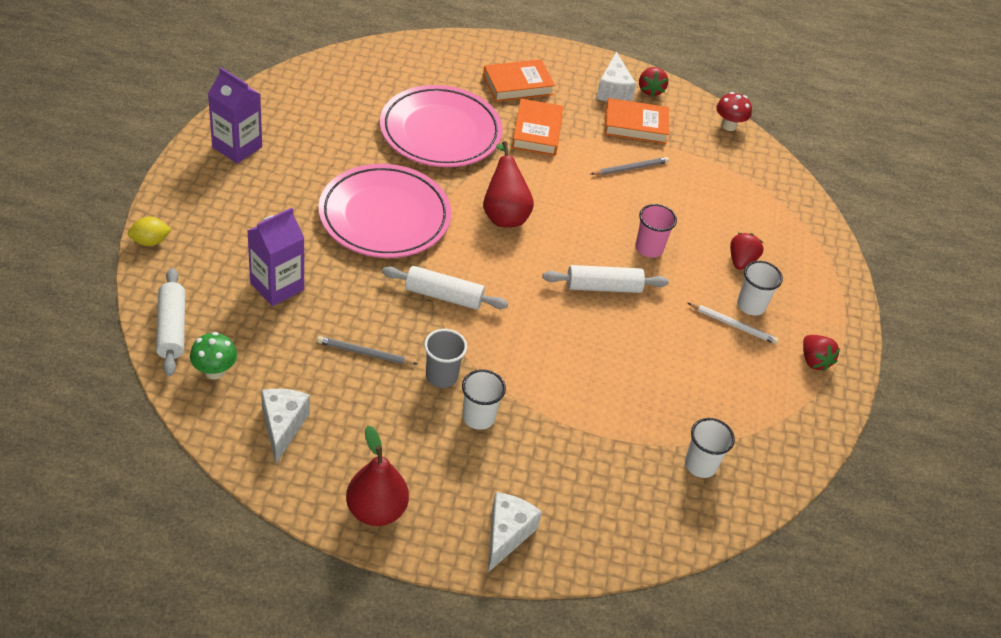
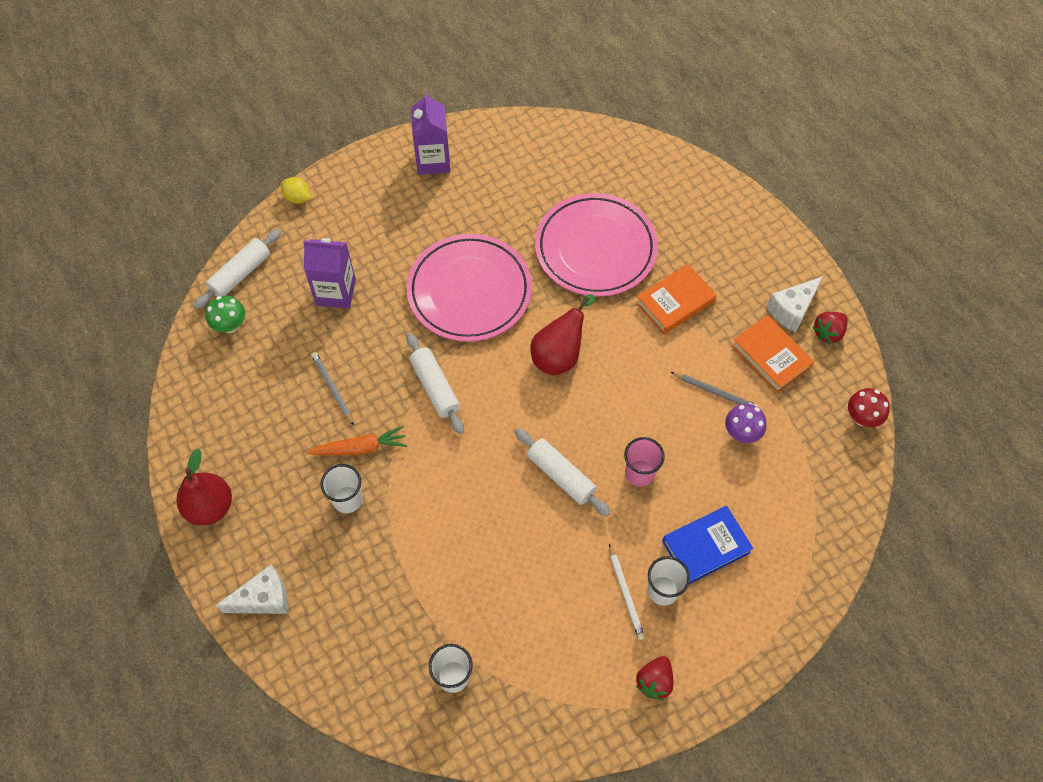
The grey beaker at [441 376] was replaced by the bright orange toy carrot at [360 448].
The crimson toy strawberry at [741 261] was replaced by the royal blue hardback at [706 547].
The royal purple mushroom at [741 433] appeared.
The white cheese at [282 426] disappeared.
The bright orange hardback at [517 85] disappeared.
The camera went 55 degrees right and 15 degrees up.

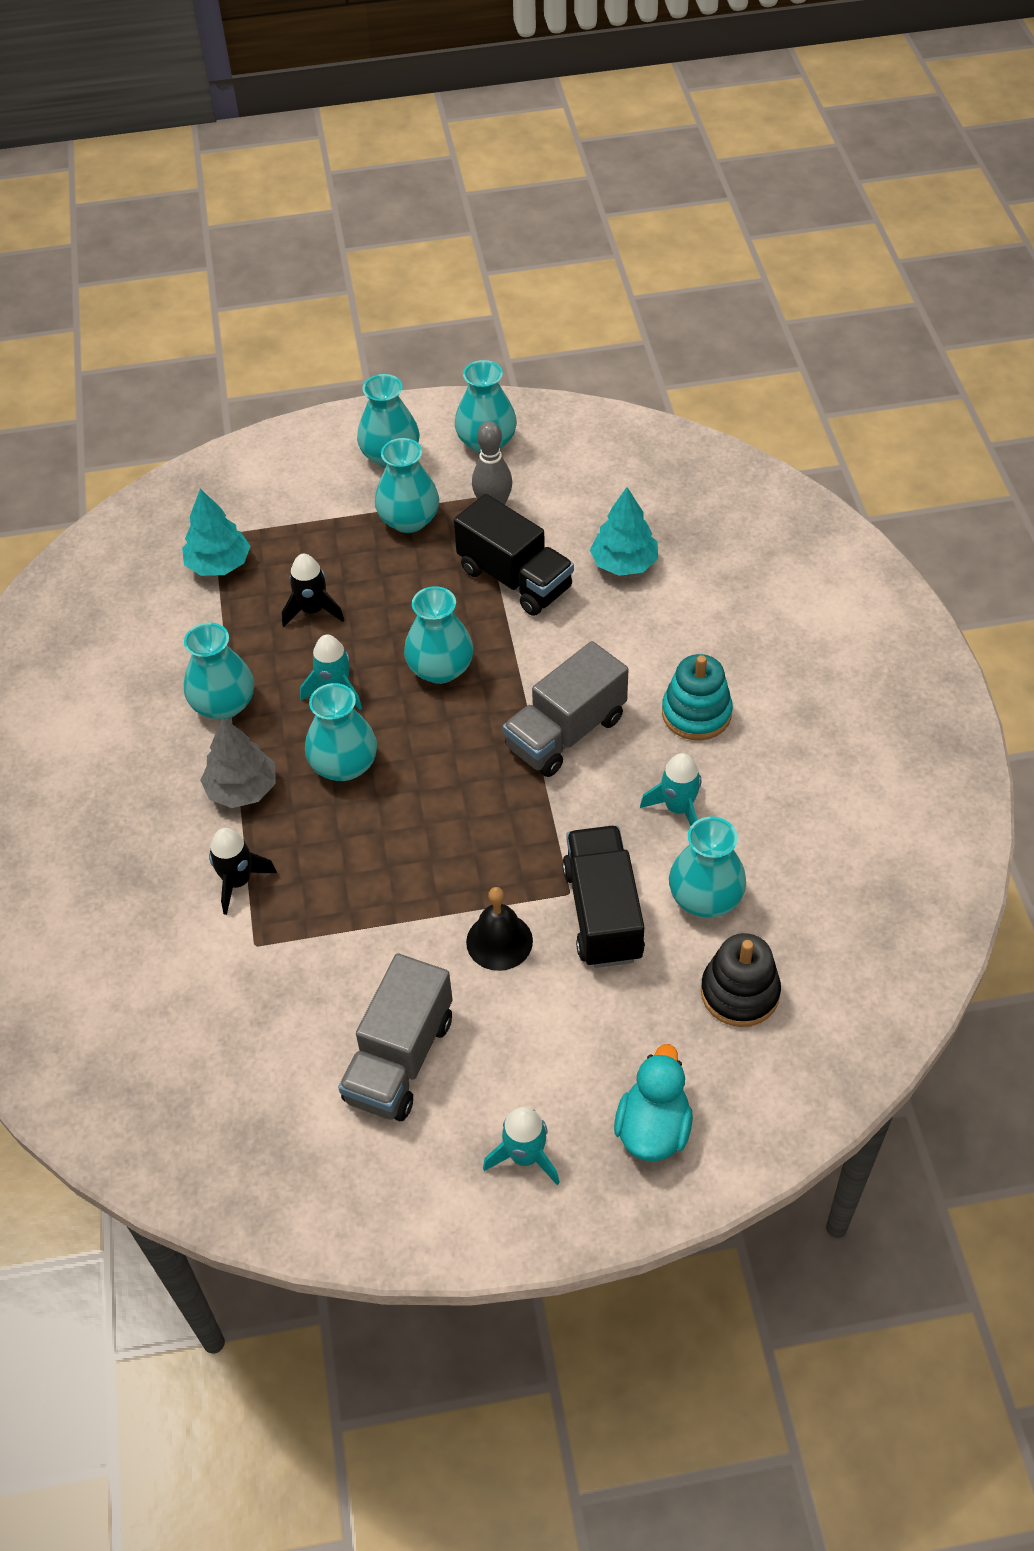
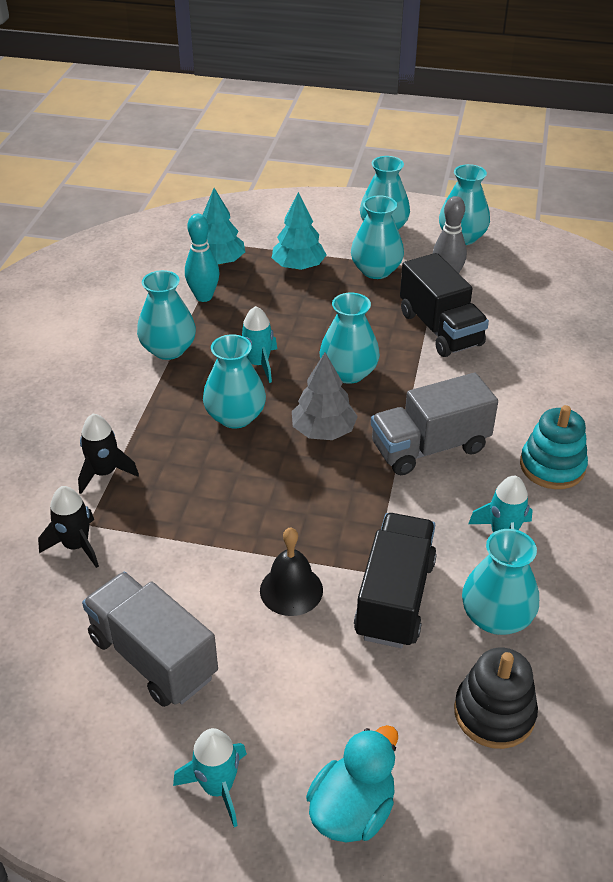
The ebony rocket moved from [313 610] to [76 545].
The grey truck at [399 1059] turned 90 degrees clockwise.
The teal tenpin at [204 297] appeared.
The teal toy tree moved from [624 563] to [298 266].
The grey toy tree moved from [242 789] to [323 431].
The camera went 20 degrees right and 10 degrees down.

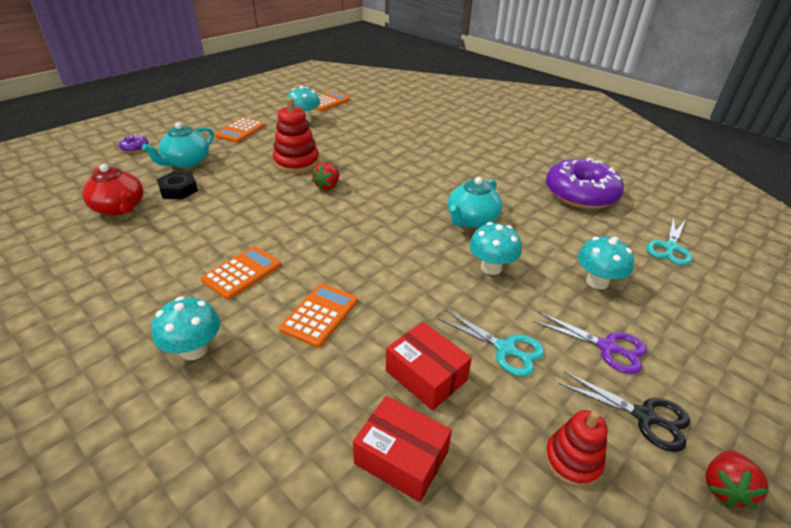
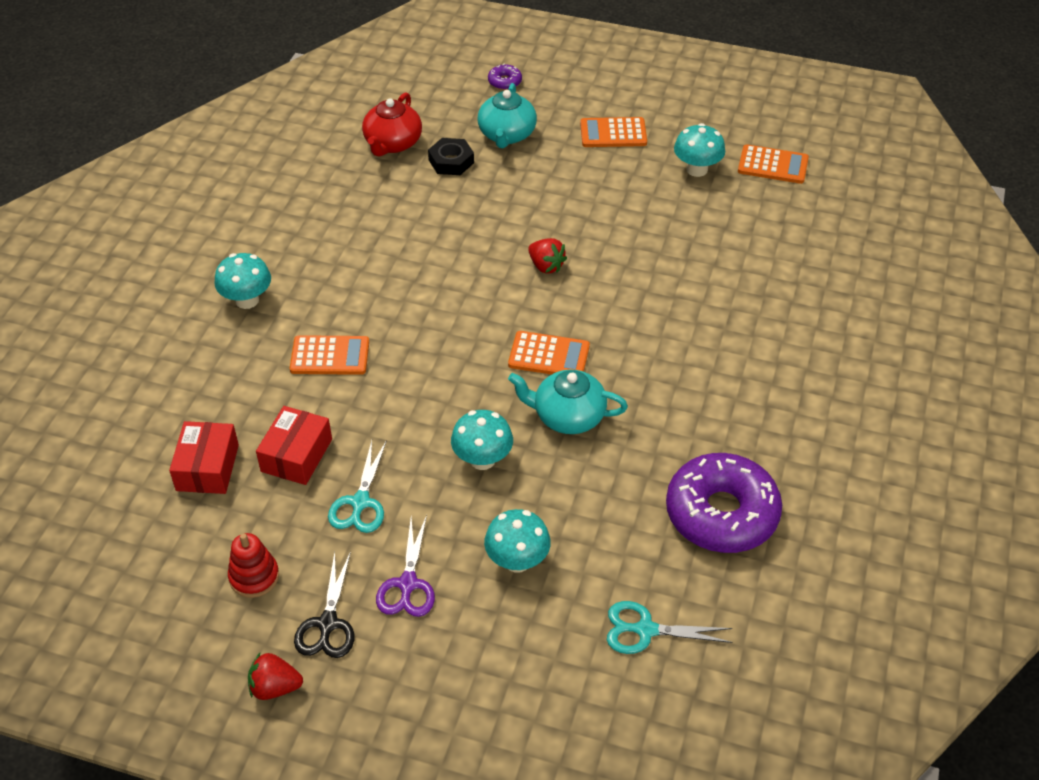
The teal teapot at [186 162] turned 90 degrees counterclockwise.
The bright orange adding machine moved from [242 273] to [549 355].
The crimson toy strawberry at [327 186] turned 135 degrees counterclockwise.
The crimson ring stacker at [296 162] disappeared.
The camera went 65 degrees right and 10 degrees up.

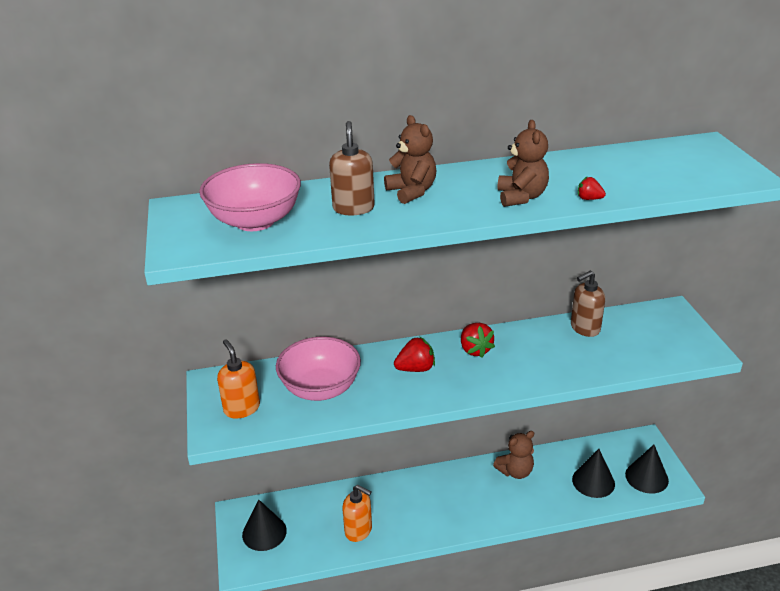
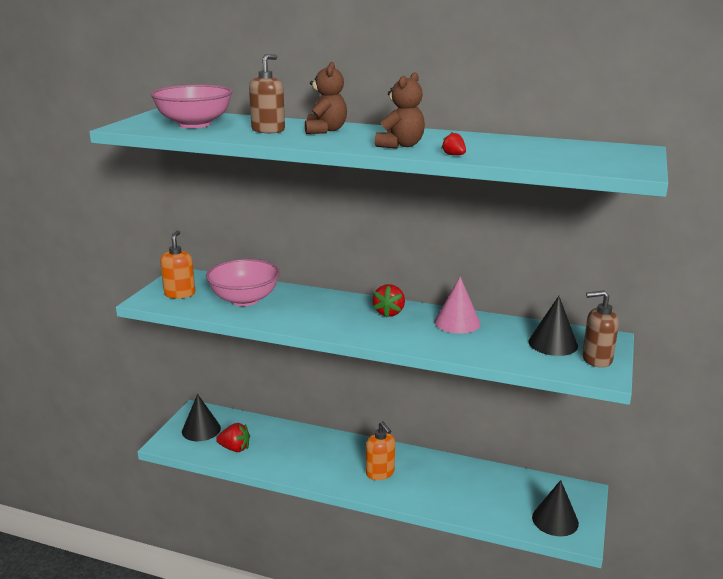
The crimson toy strawberry moved from [415 369] to [235 448].
The bright orange soap pump moved from [358 530] to [380 473].
The rosy cone shape at [457 322] appeared.
The ebony cone shape moved from [593 481] to [553 343].
The dark brown soap pump moved from [584 328] to [596 359].
The dark brown teddy at [515 471] disappeared.
The camera went 30 degrees right and 10 degrees down.

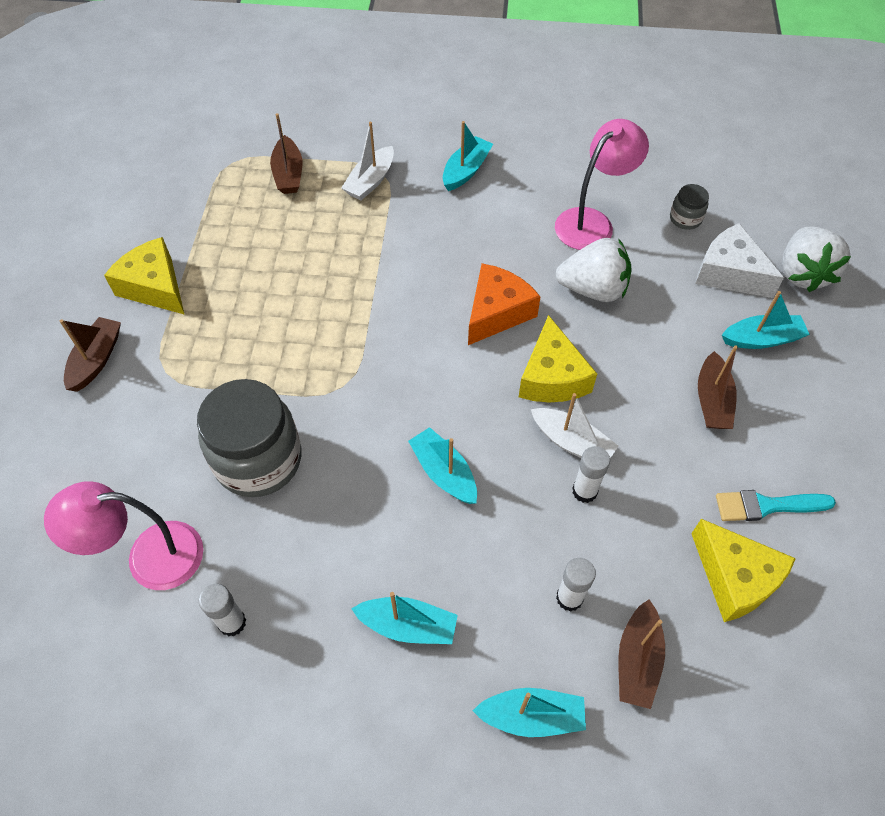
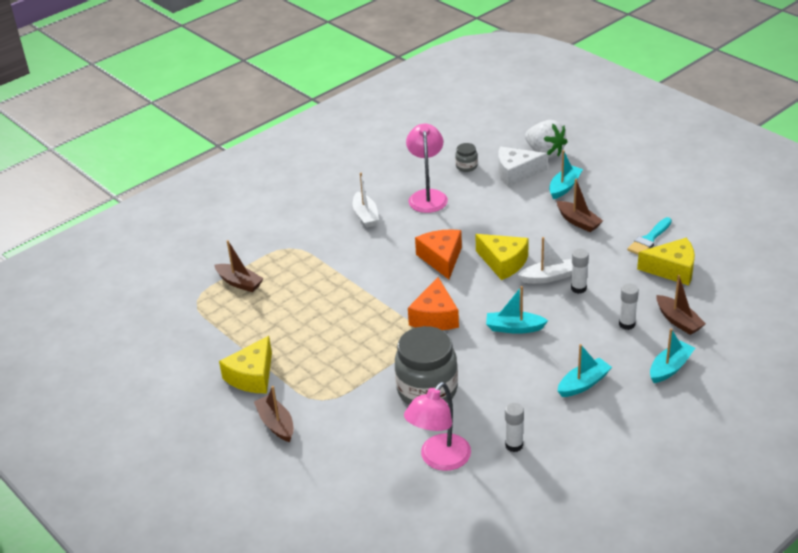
The bright yellow cheese at [154 287] turned 60 degrees counterclockwise.
The white toy boat moved from [370 181] to [365 215].
The bright orange cheese at [435 317] appeared.
The teal toy boat at [466 171] disappeared.
The white toy strawberry at [593 289] disappeared.
The camera went 45 degrees left and 20 degrees down.

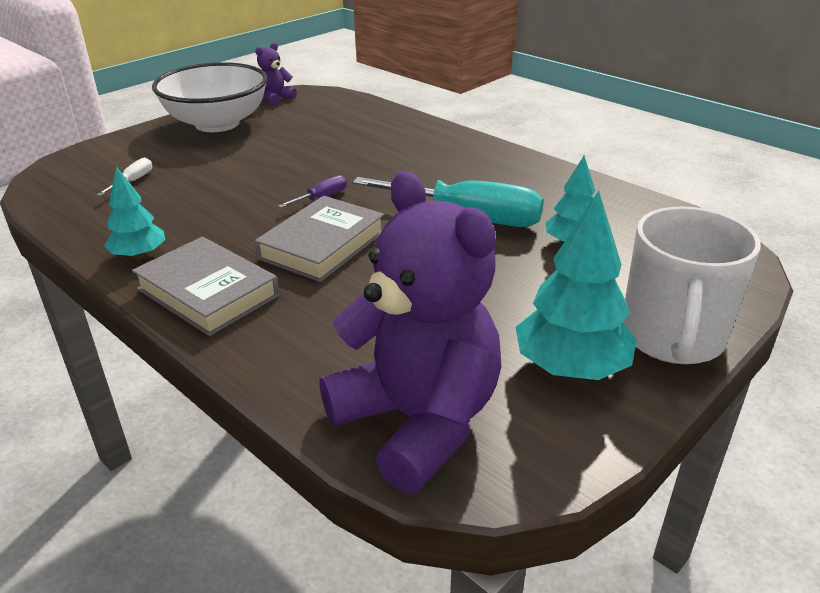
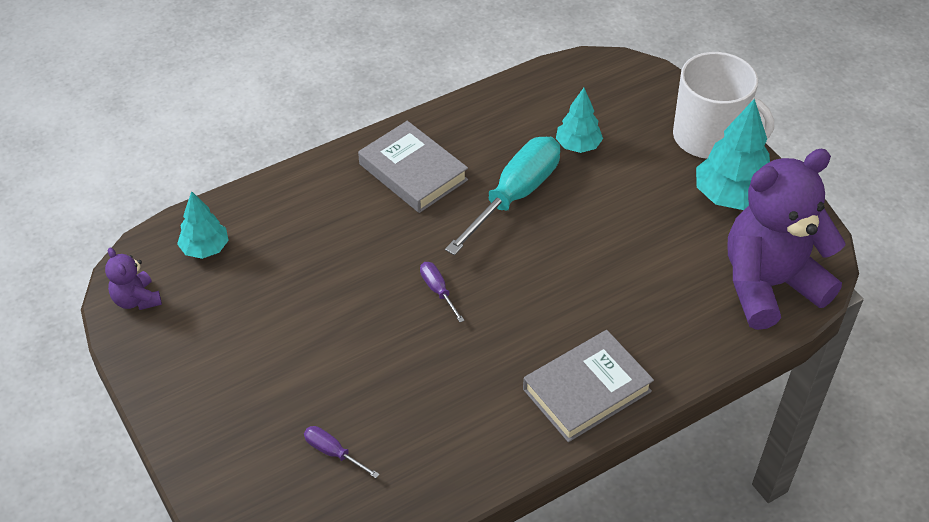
The teal toy tree moved from [139 255] to [205 249].
The white screwdriver at [132 181] became the royal purple screwdriver at [333 452].
The grey hardback moved from [322 245] to [413 172].
The white serving bowl at [217 123] disappeared.
The camera went 75 degrees left and 15 degrees up.

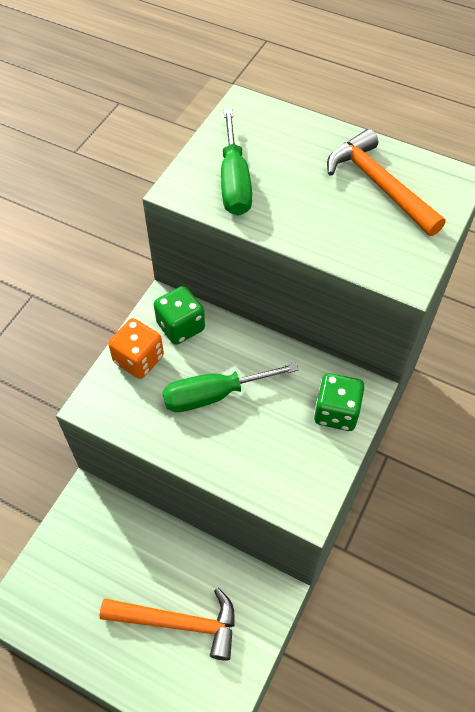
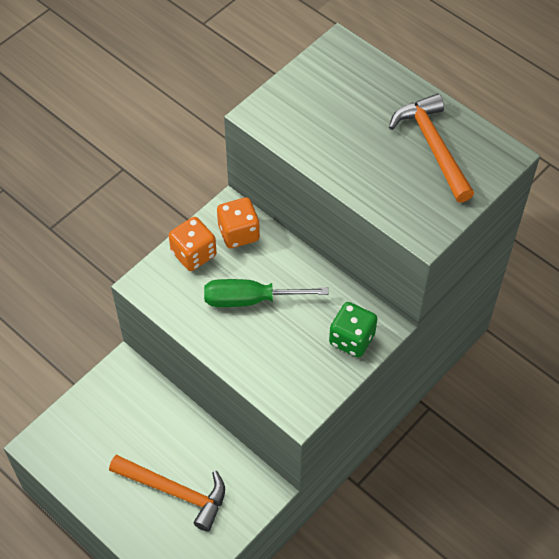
The leaf-green dice at [181 326] became the bright orange dice at [238 233].
The leaf-green screwdriver at [234 182] disappeared.
The camera went 15 degrees right and 0 degrees up.

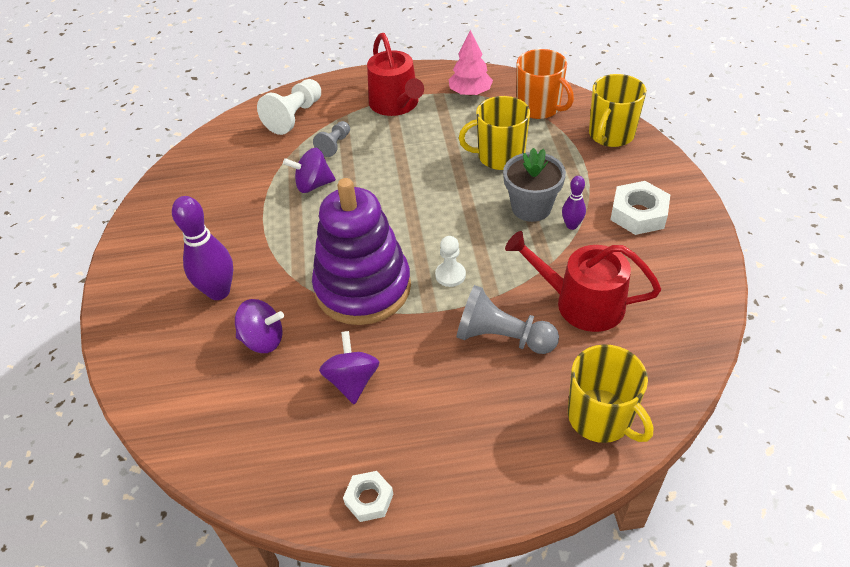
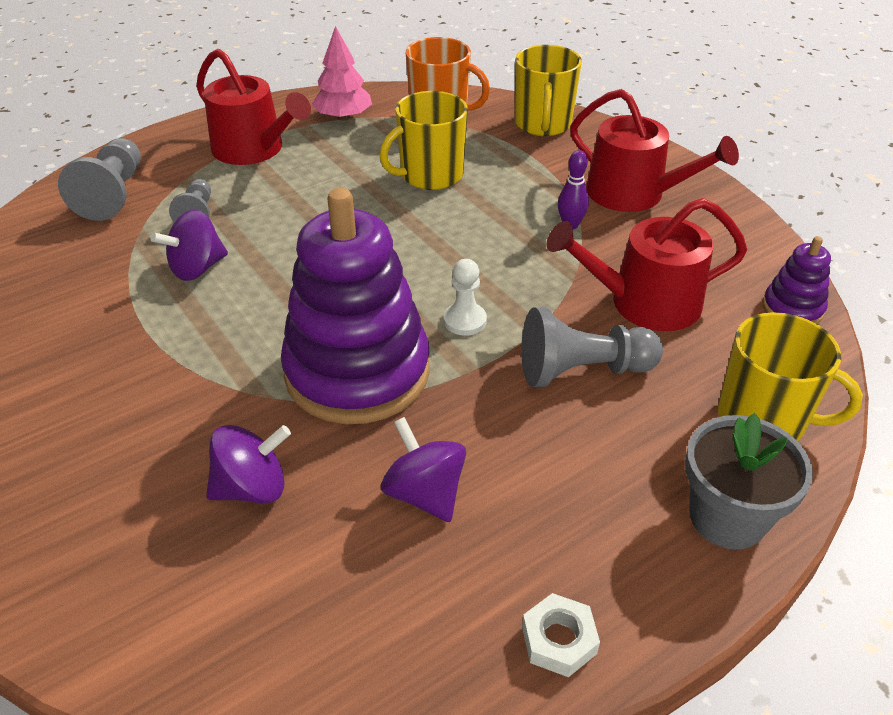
The white chess pawn at [294 116] became the grey chess pawn at [113 194].
The white hex nut at [638 214] was replaced by the crimson watering pot at [634 194].
The grey potted plant moved from [531 208] to [727 517].
The royal purple ring stacker at [792 308] appeared.
The royal purple tenpin at [219 291] disappeared.
The camera went 30 degrees left and 5 degrees down.

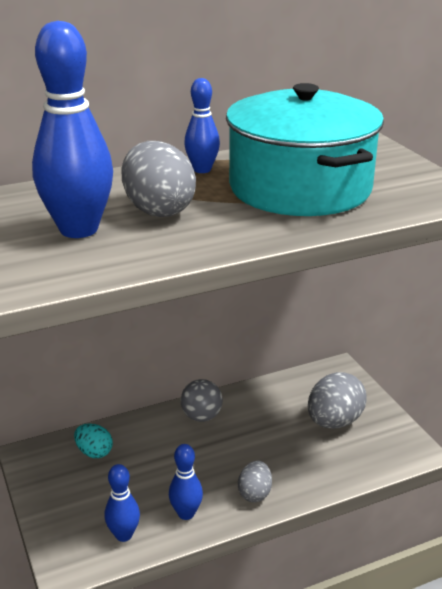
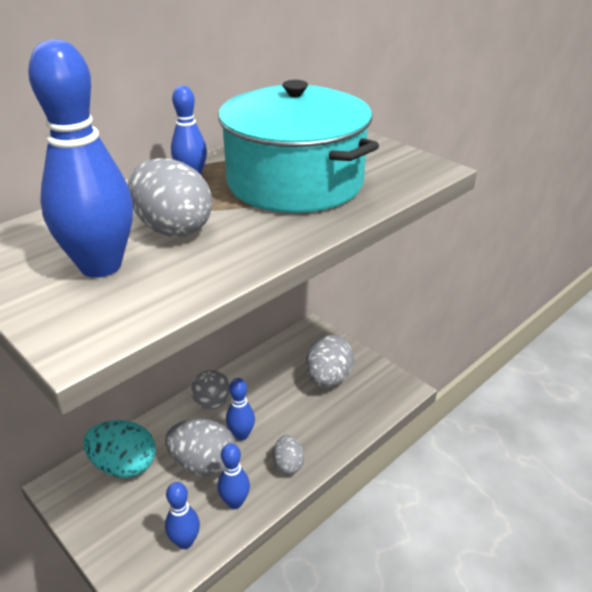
The teal egg shape at [94 452] changed to 1.73 times the size.
The grey egg shape at [203 464] appeared.
The royal blue tenpin at [241 435] appeared.
The camera went 20 degrees left and 5 degrees up.

